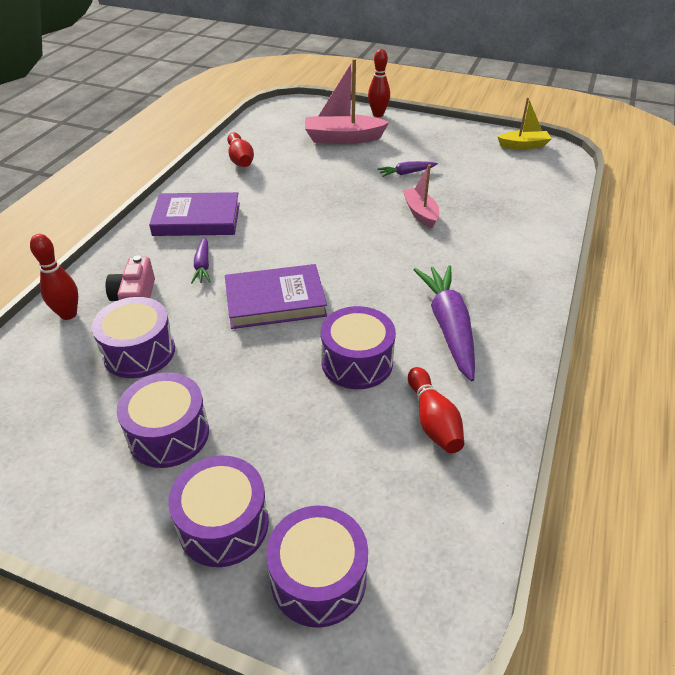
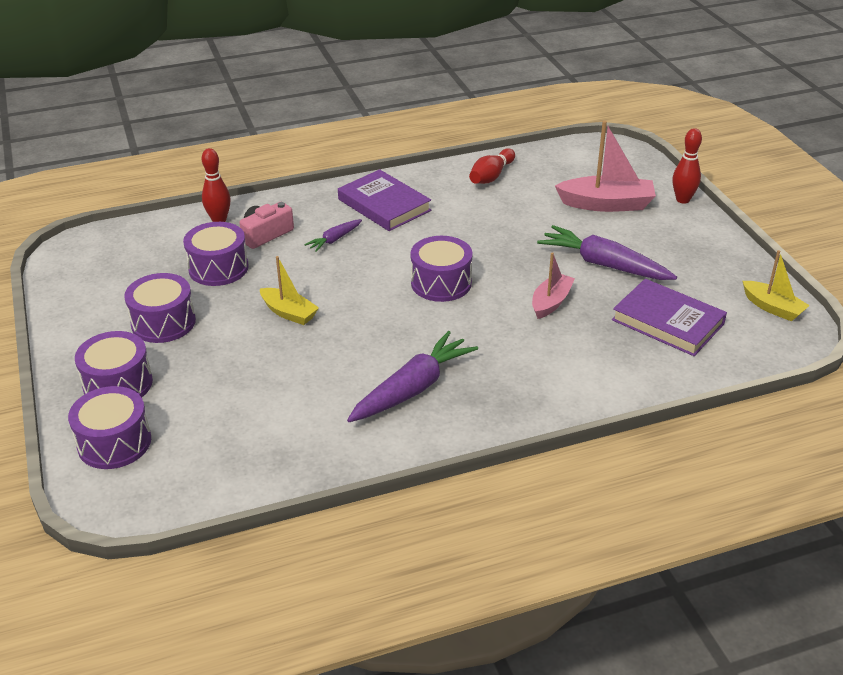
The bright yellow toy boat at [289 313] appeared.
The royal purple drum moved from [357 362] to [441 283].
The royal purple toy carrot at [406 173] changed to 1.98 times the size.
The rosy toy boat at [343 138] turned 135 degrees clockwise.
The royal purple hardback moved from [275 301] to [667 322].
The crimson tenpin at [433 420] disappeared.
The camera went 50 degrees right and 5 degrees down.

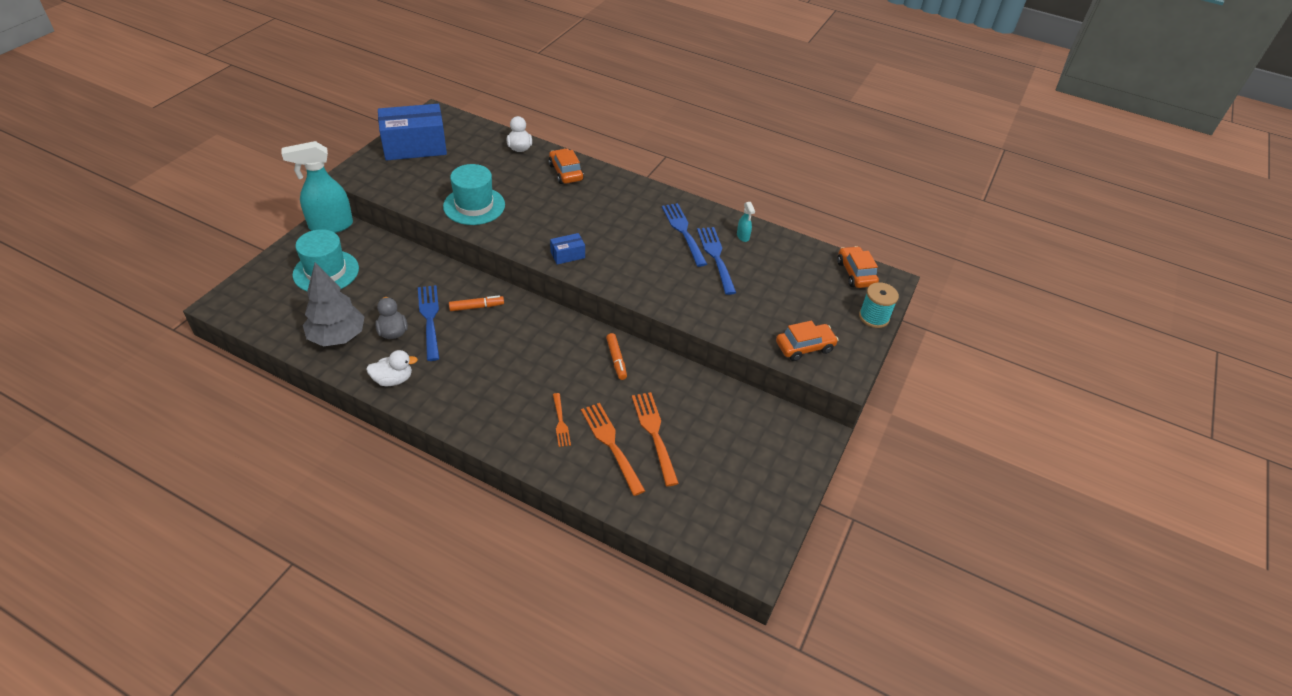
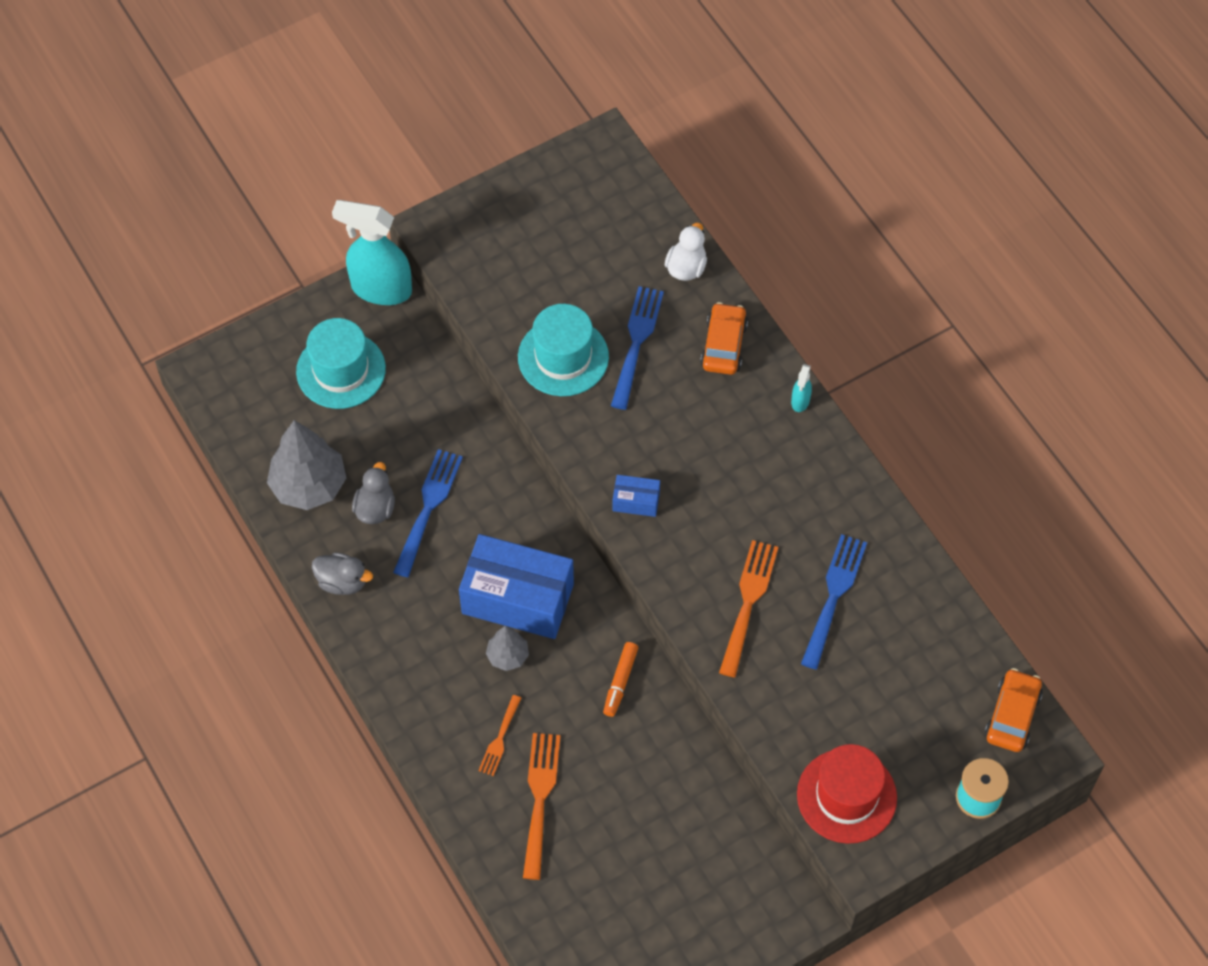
The white toy duck at [393 379] became the grey toy duck at [342 582].
The royal blue package moved from [415 146] to [517 599].
The grey toy tree at [508 656] appeared.
The royal blue table fork moved from [683 232] to [636 343].
The bright orange table fork moved from [654 434] to [748 603].
The teal spray cleaner moved from [743 236] to [800 401].
The bright orange automobile at [804 347] was replaced by the crimson top hat at [846 796].
The bright orange marker at [476 307] disappeared.
The camera went 35 degrees right and 15 degrees up.

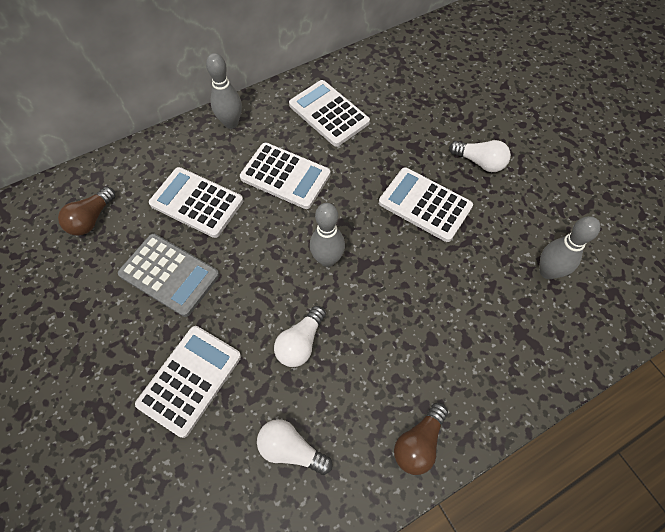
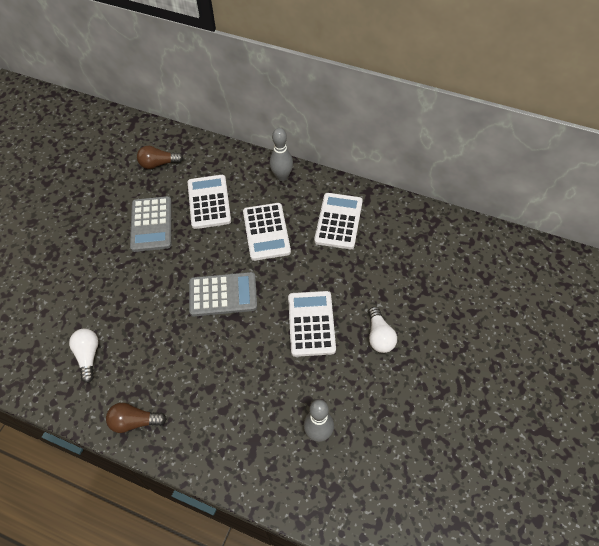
The grey tenpin at [327 259] was replaced by the grey adding machine at [223 295].
The white adding machine at [190 380] disappeared.
The white lightbulb at [300 343] disappeared.
The camera went 55 degrees right and 5 degrees down.

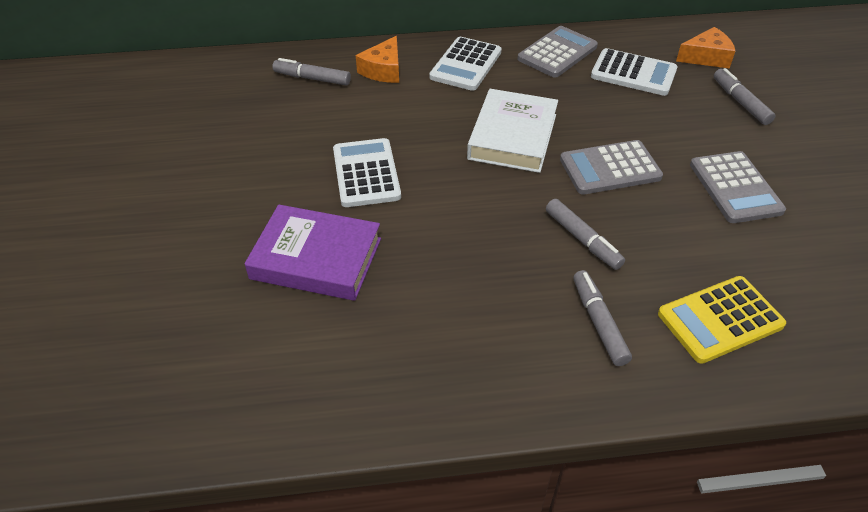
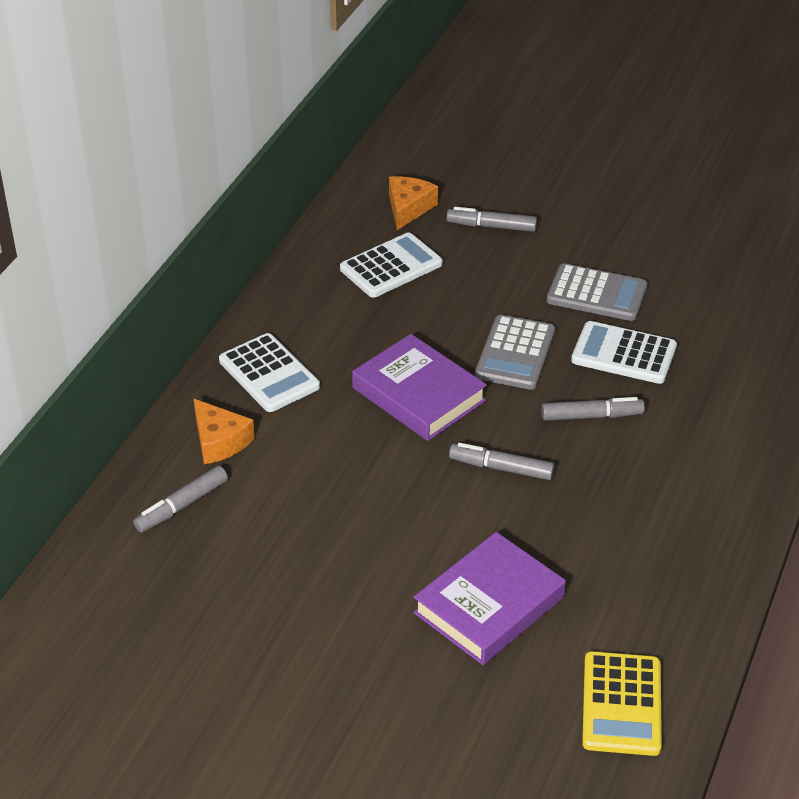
The white hardback at [513 136] became the royal purple hardback at [418 394].
The grey marker moved from [599 322] to [501 468].
The white adding machine moved from [366 173] to [623 354].
The bright yellow adding machine moved from [720 320] to [621 704].
The grey adding machine at [557 53] disappeared.
The camera went 60 degrees left and 5 degrees down.

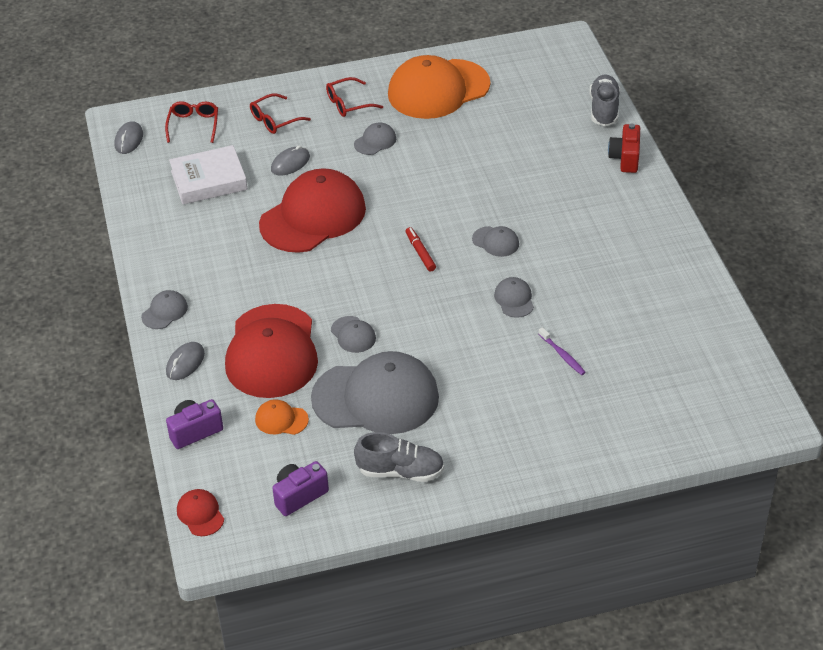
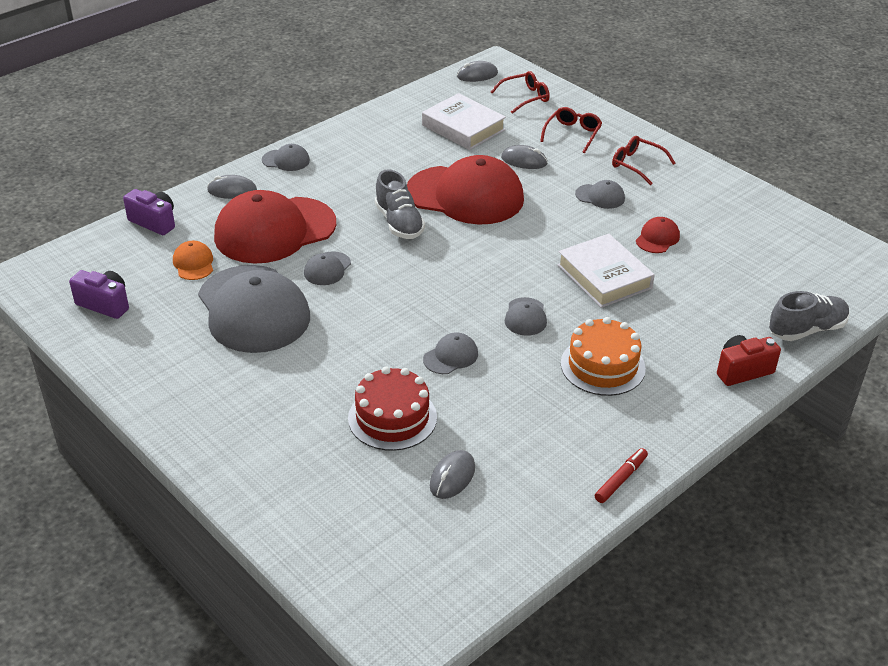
The royal purple dental brush at [562 355] was replaced by the crimson gateau at [392 418].
The grey lace-up shoe moved from [400 471] to [399 223].
The grey computer mouse at [452 477] appeared.
The crimson spectacles at [274 120] turned 90 degrees clockwise.
The white hardback at [604 276] appeared.
The bright orange gateau at [602 366] appeared.
The crimson marker moved from [420 252] to [621 479].
The crimson peaked cap moved from [200 514] to [657 238].
The bright orange peaked cap at [438 89] disappeared.
The camera went 60 degrees right and 5 degrees down.

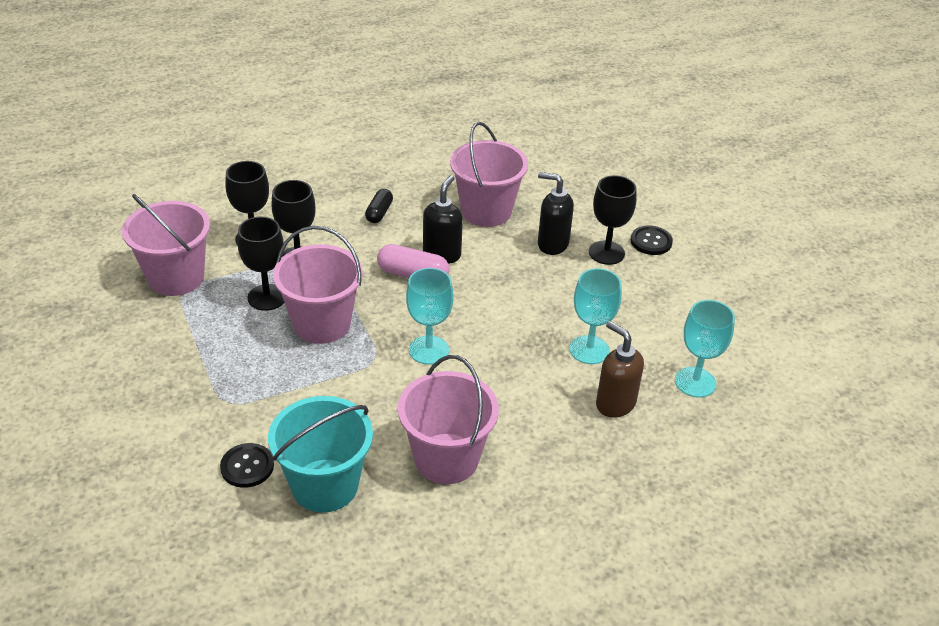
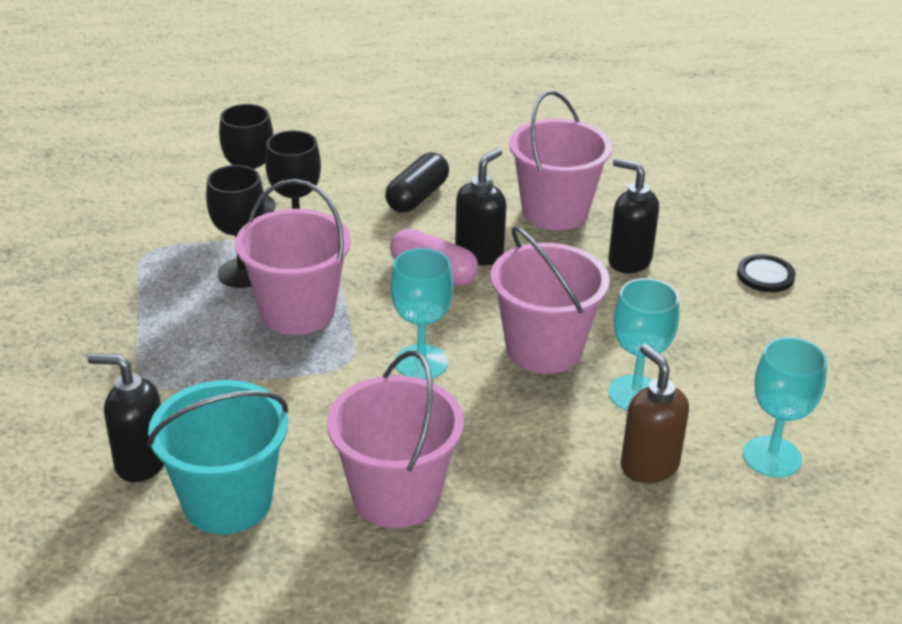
The ebony button at [247 466] was replaced by the ebony soap pump at [140 462].
The ebony pill shape at [379 213] changed to 1.50 times the size.
The rosy pail moved from [176 277] to [544 349].
The ebony chalice at [606 253] disappeared.
The camera went 15 degrees right and 5 degrees down.

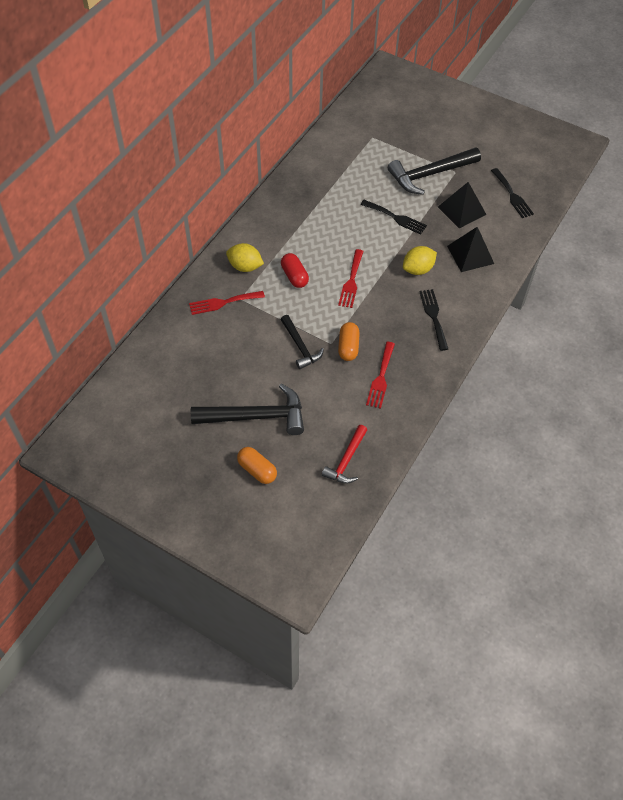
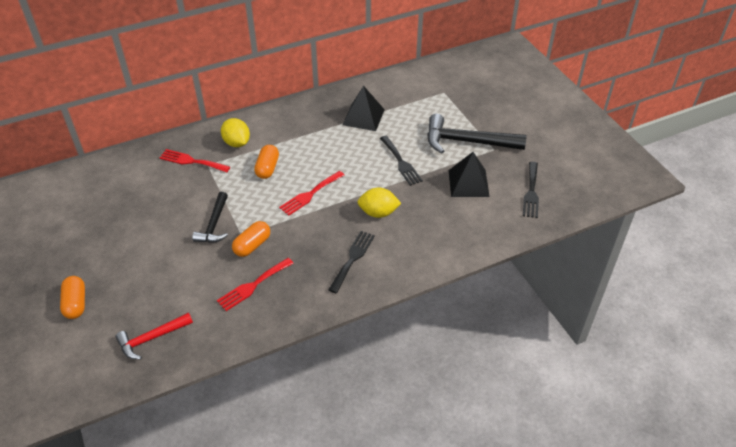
The crimson pill shape at [294 276] became the bright orange pill shape at [267 168].
The ebony pyramid shape moved from [470 254] to [363 117].
The ebony carpenter's hammer at [256 416] disappeared.
The camera went 35 degrees right and 10 degrees down.

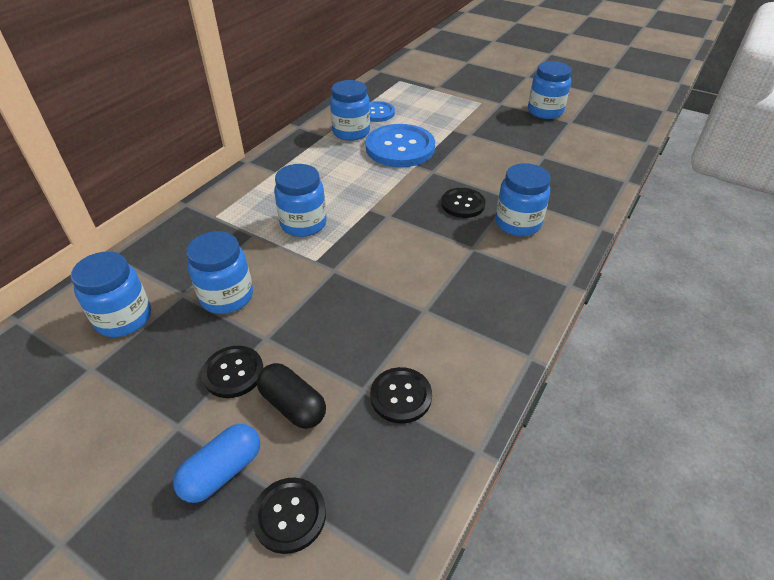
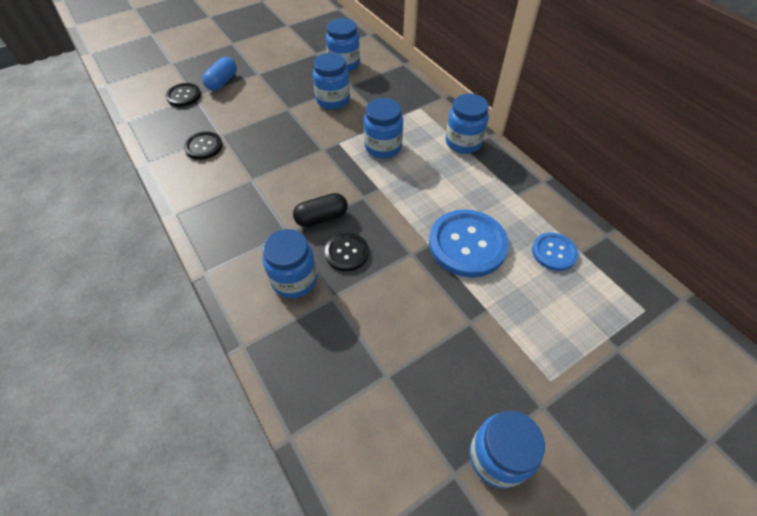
The royal blue pill shape at [222 471] turned 45 degrees clockwise.
The ebony pill shape moved from [293 405] to [321 218].
The royal blue jam jar moved from [351 132] to [463 142].
The ebony button at [233 373] disappeared.
The camera went 115 degrees right and 10 degrees up.

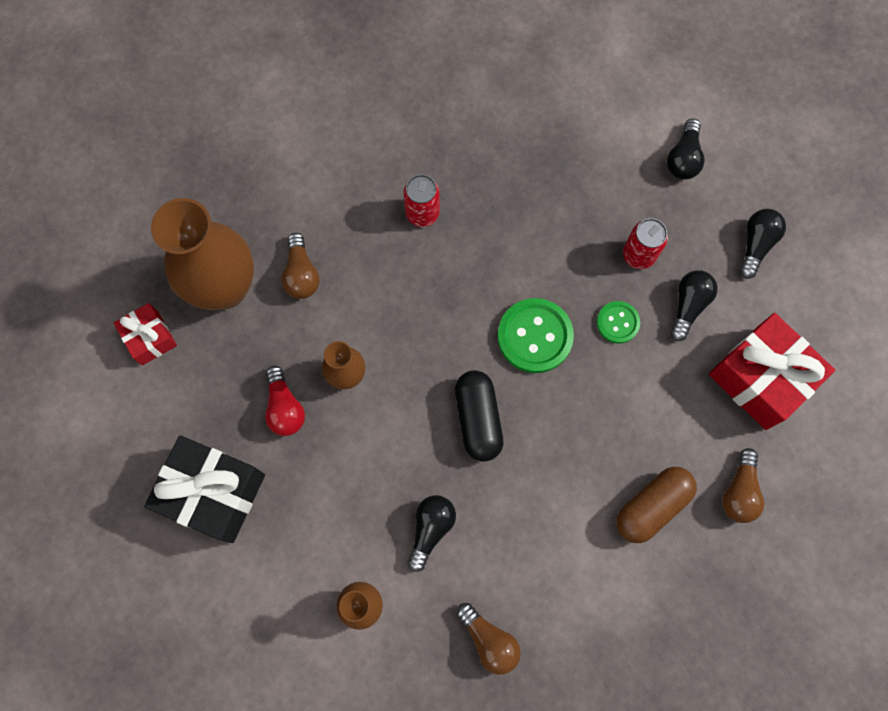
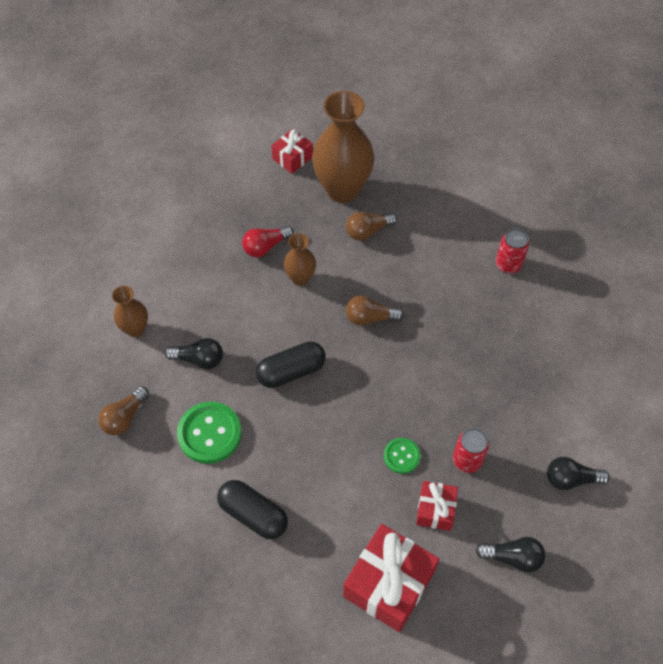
The leaf-green button moved from [535 336] to [209 433].
The dark brown pill shape at [652 506] became the ebony pill shape at [253 514].
The dark brown lightbulb moved from [739 491] to [370 318].
The ebony lightbulb at [688 306] was replaced by the crimson gift at [435 510].
The crimson tin moved from [422 213] to [508 264].
The ebony gift at [213 493] disappeared.
The camera went 75 degrees right and 15 degrees down.

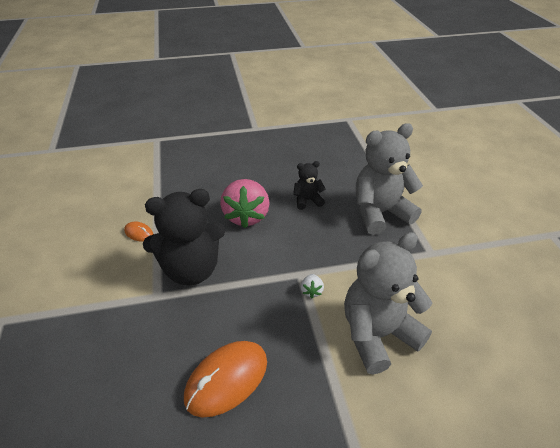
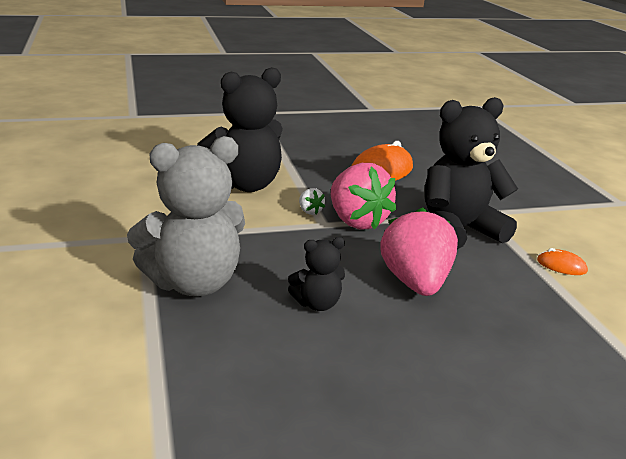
The grey teddy at [377 334] became the ebony teddy at [244 185].
The white toy strawberry at [311 291] turned 150 degrees clockwise.
The rosy toy strawberry at [357 221] appeared.
The camera went 175 degrees right and 15 degrees down.

